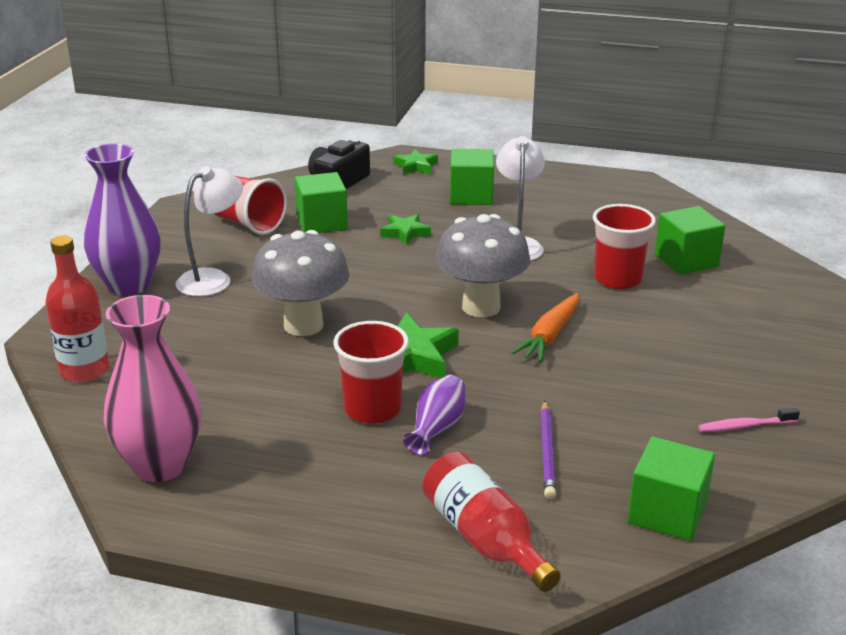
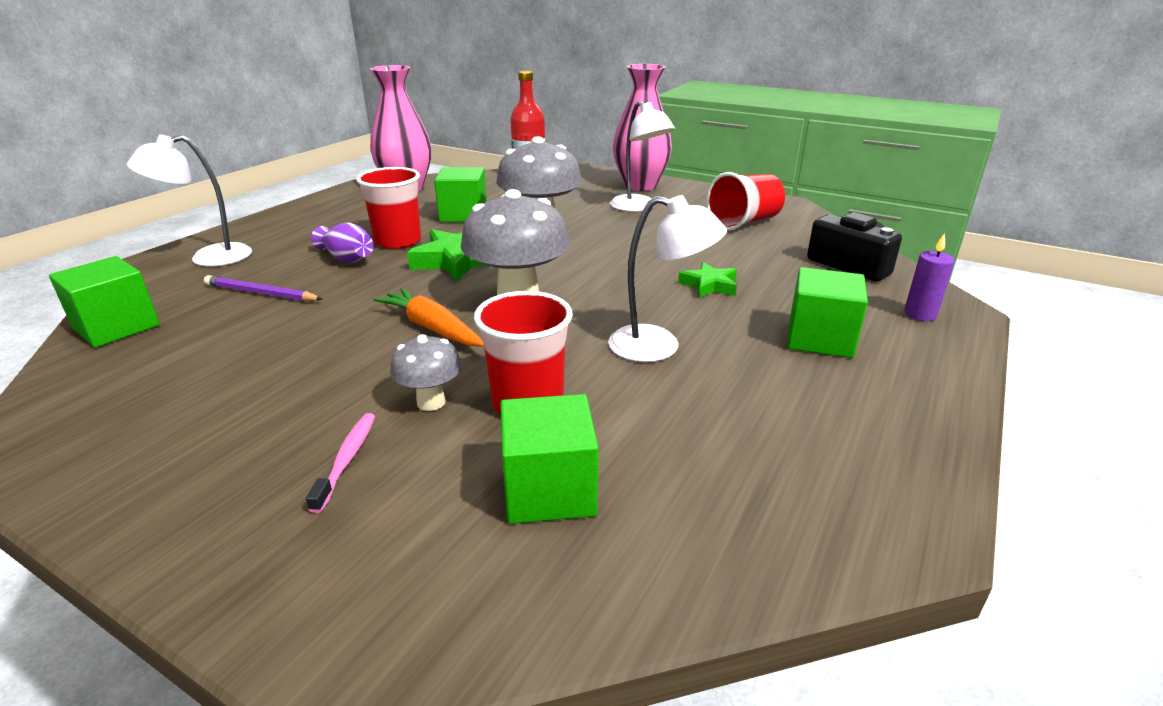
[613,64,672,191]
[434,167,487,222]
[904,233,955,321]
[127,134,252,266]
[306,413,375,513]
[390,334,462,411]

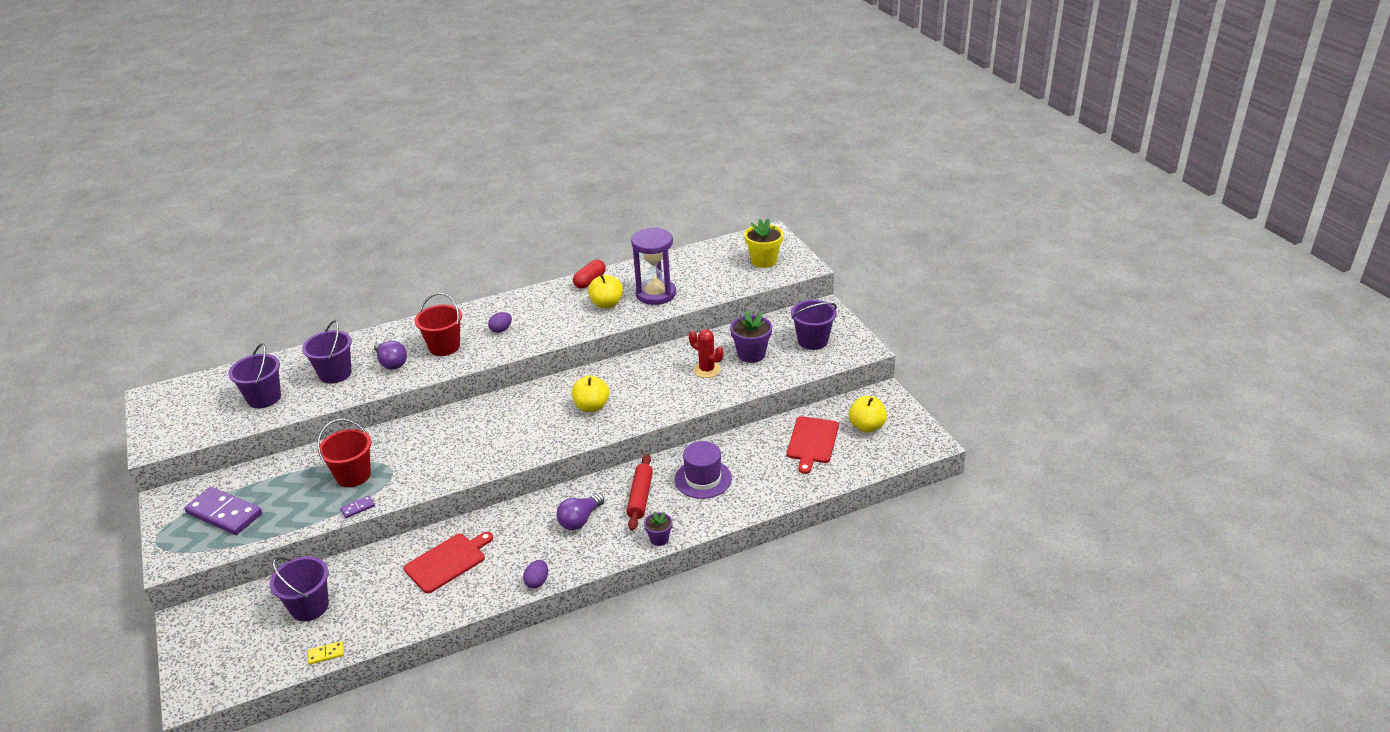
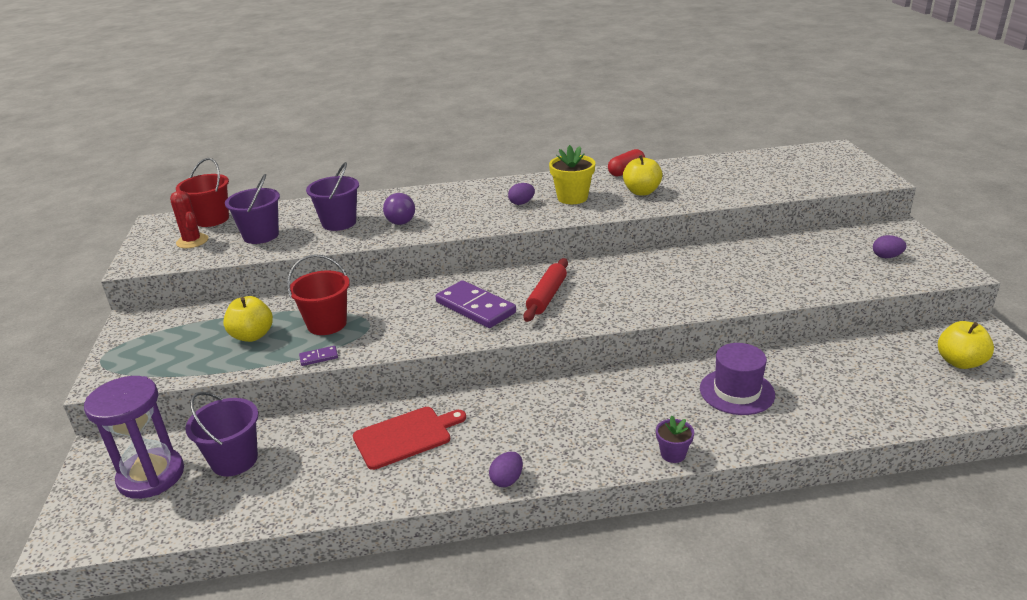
[435,280,516,328]
[308,641,344,664] (first image)
[176,158,229,227]
[556,493,604,530] (first image)
[223,296,273,342]
[523,258,568,322]
[84,376,184,499]
[170,191,208,248]
[730,310,772,363] (first image)
[549,145,595,204]
[787,416,839,474] (first image)
[873,235,906,258]

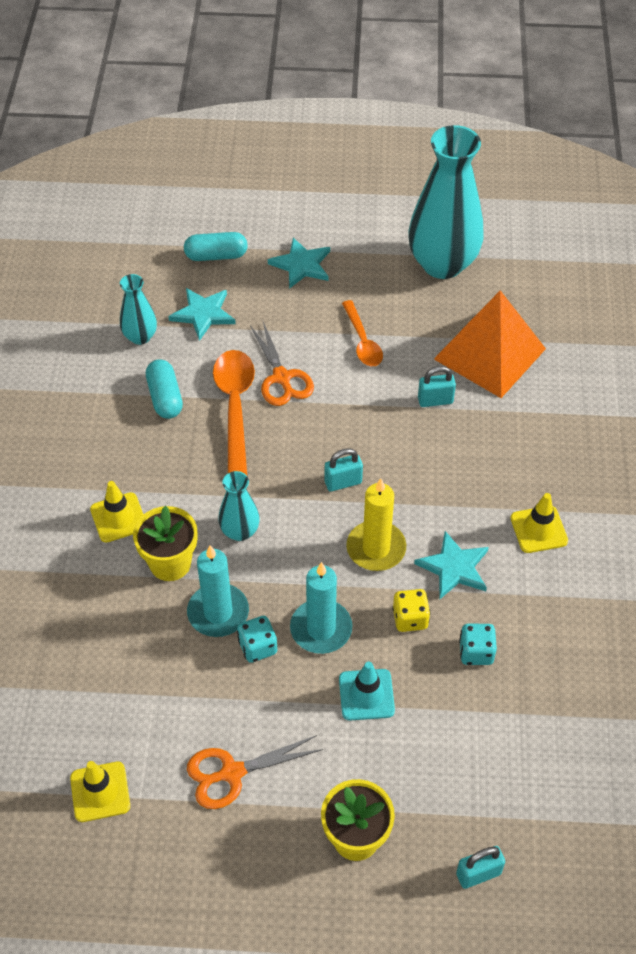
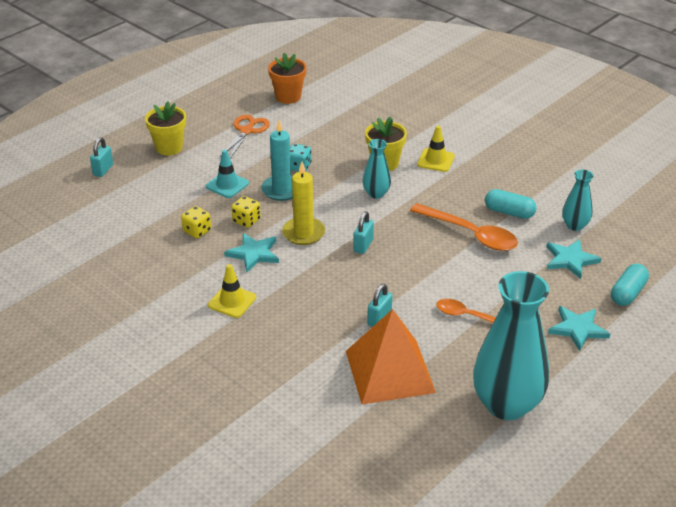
[268,53,307,104]
[187,545,249,637] (first image)
[250,322,314,406] (first image)
[181,206,211,238]

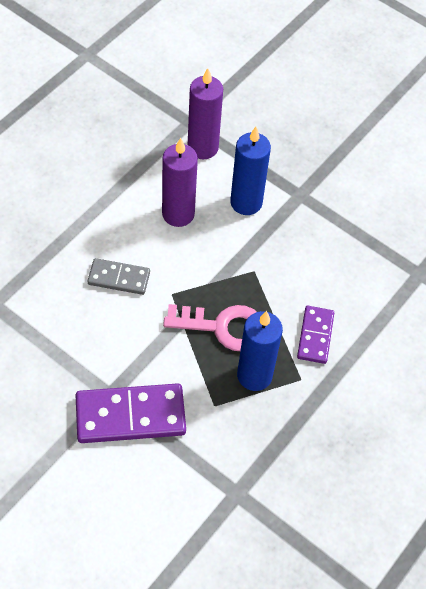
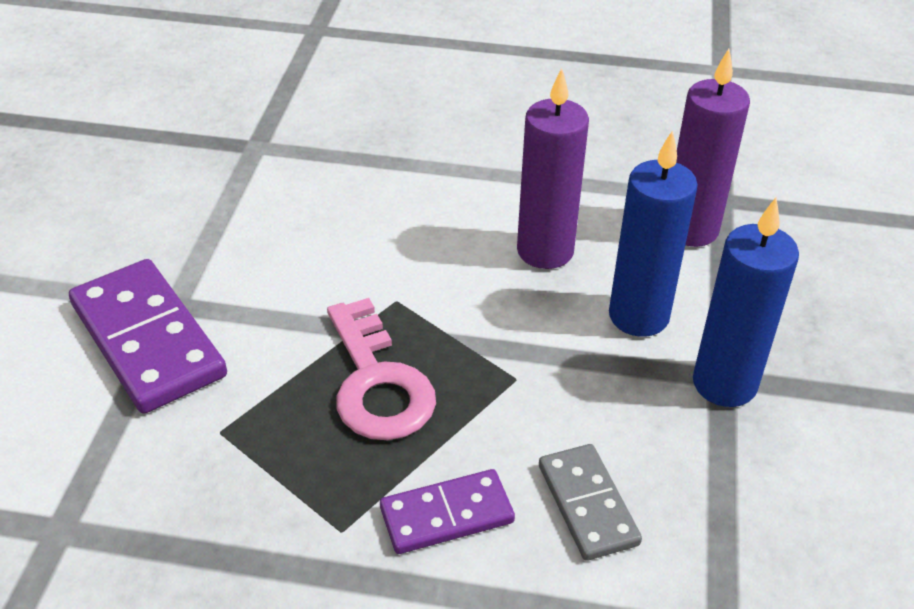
[539,444,642,561]
[693,198,799,407]

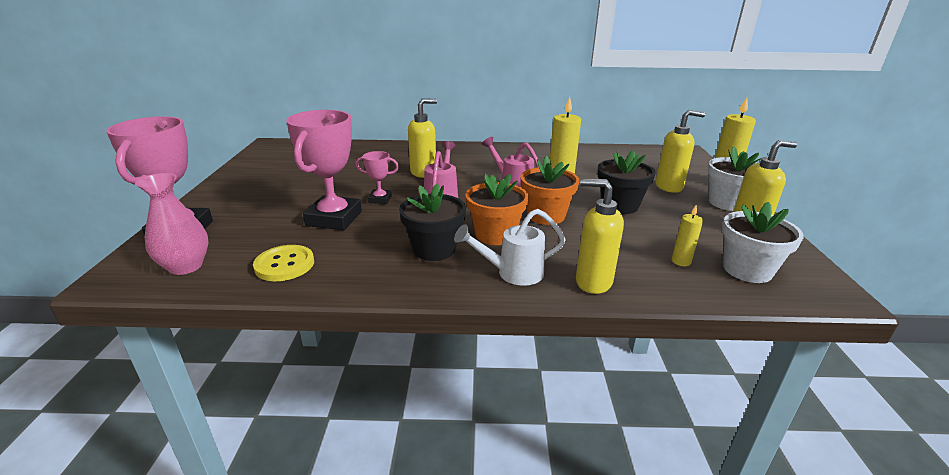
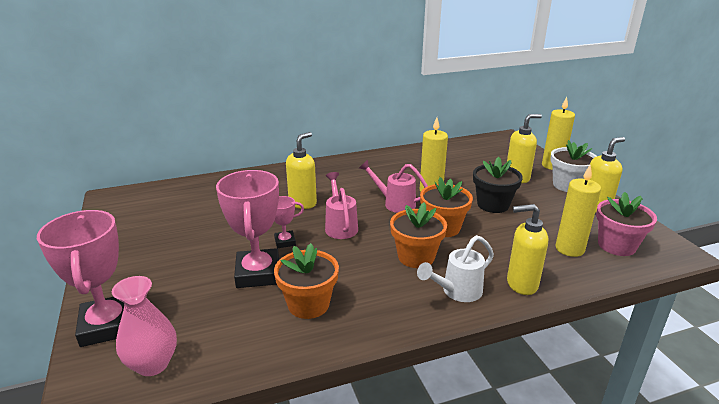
[253,245,314,281] (first image)
[399,184,466,261] (first image)
[555,164,601,257]
[596,192,657,256]
[274,243,339,319]

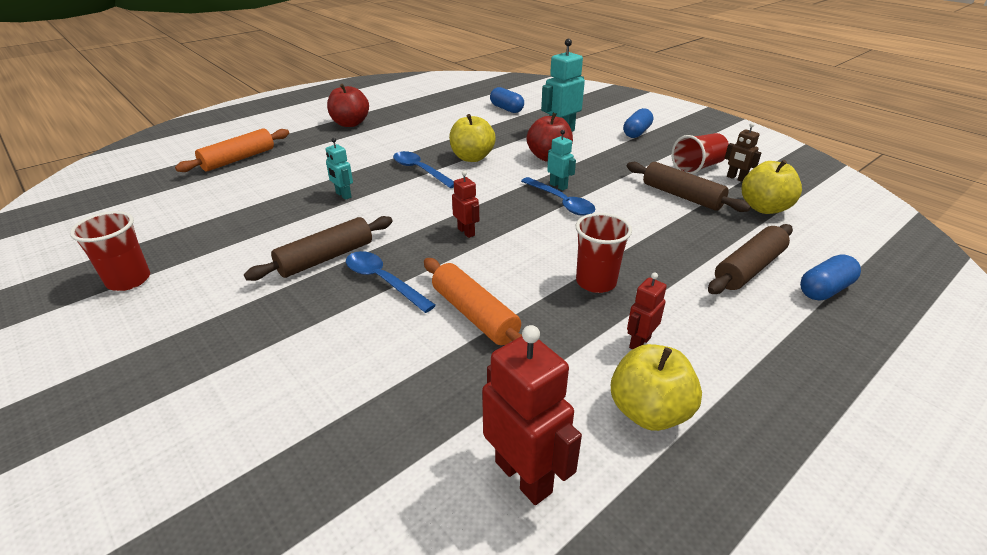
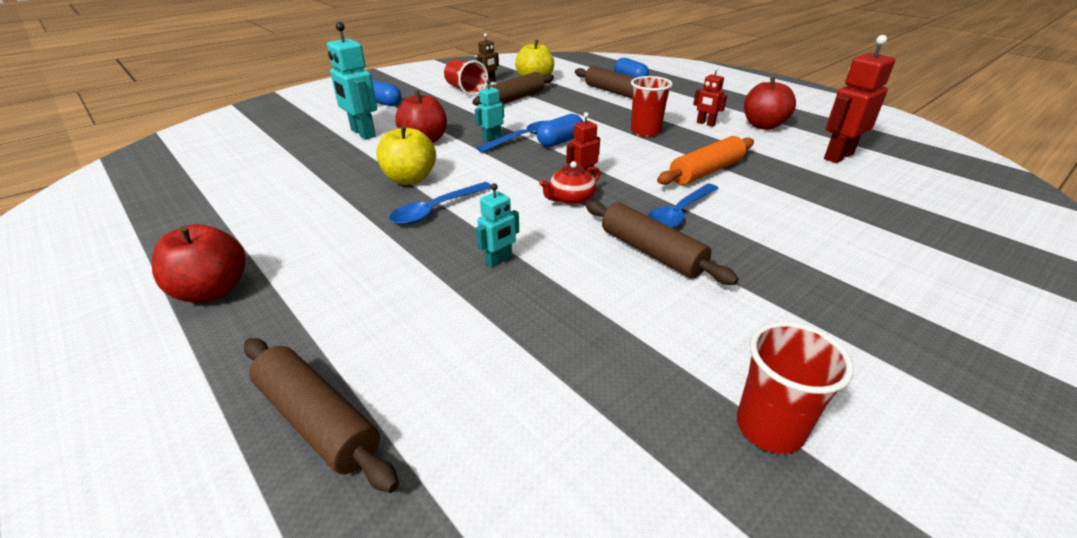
[244,338,399,493]
[537,114,583,147]
[744,77,796,130]
[539,161,600,205]

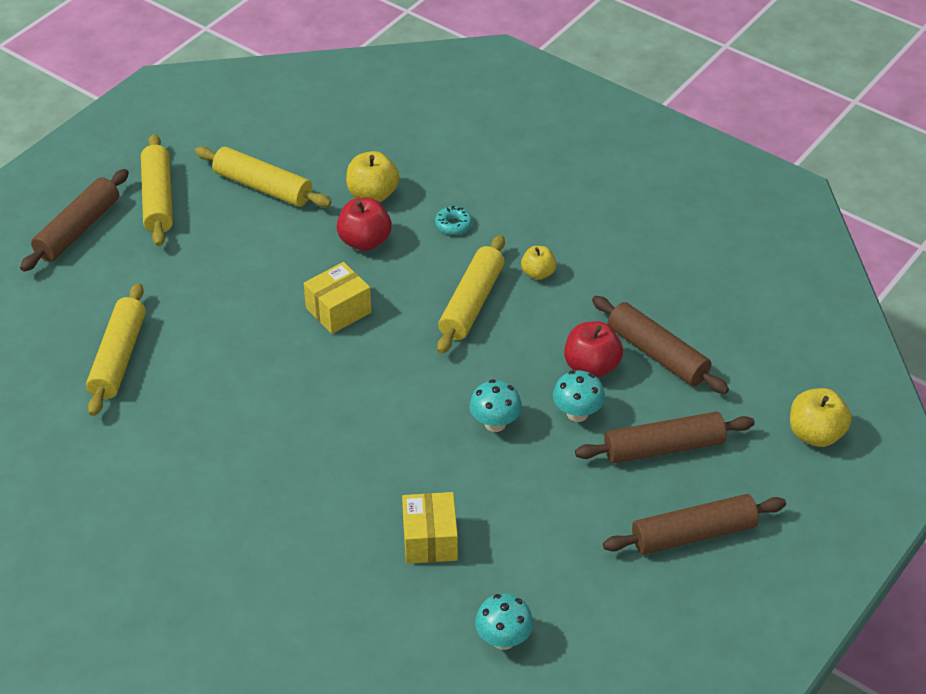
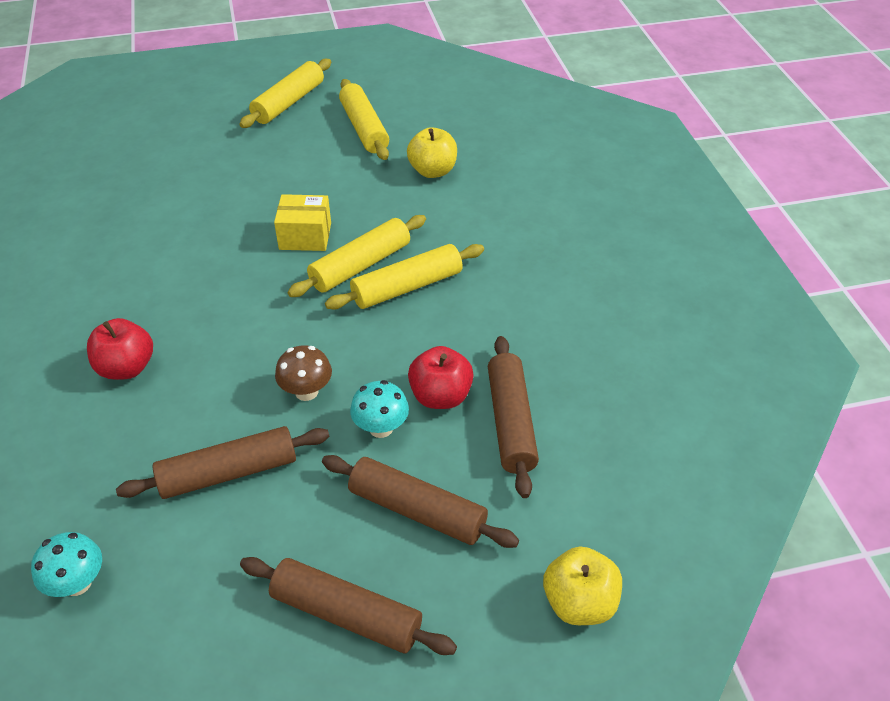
[116,426,329,499]
[288,215,426,297]
[87,318,153,380]
[402,492,458,564] (first image)
[435,206,472,235] (first image)
[275,345,332,401]
[521,246,556,280] (first image)

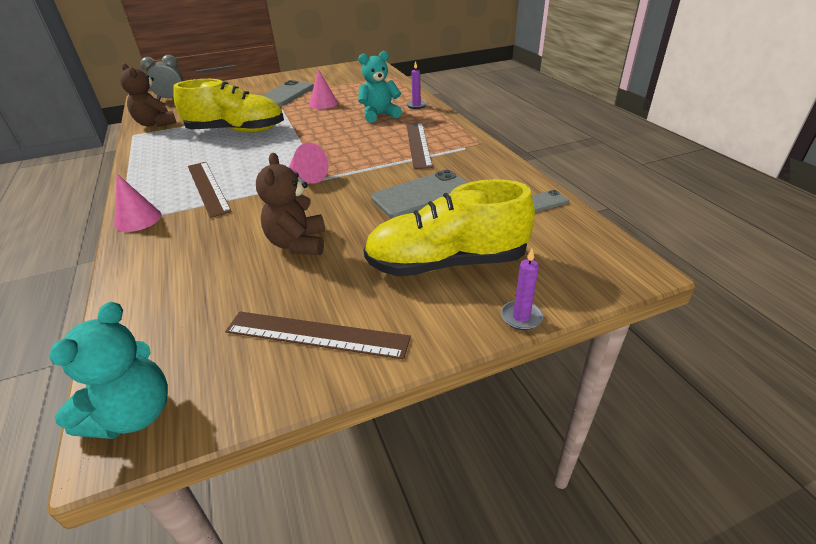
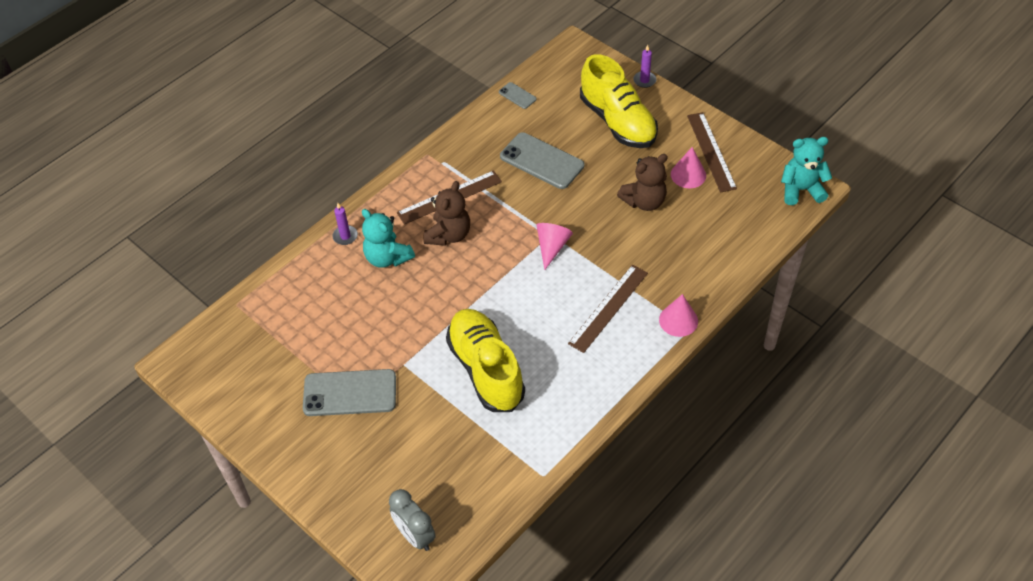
[423,181,470,246]
[671,147,706,188]

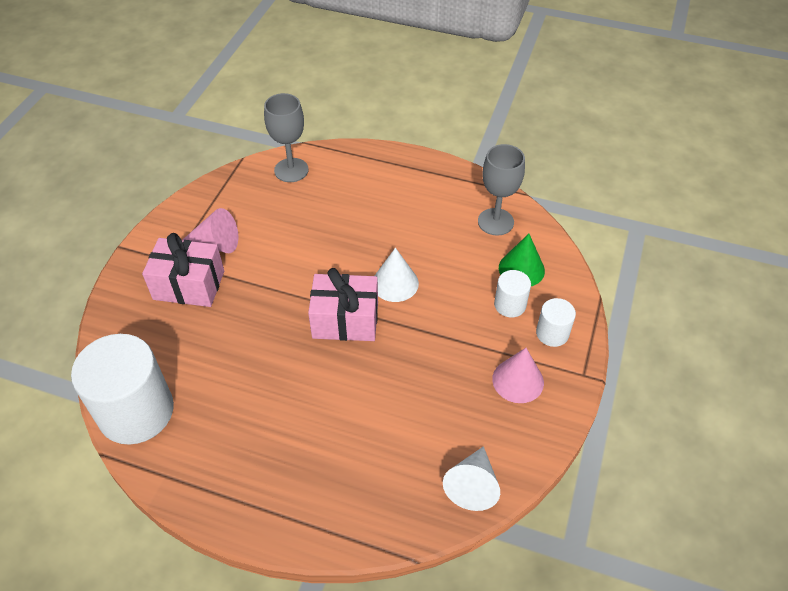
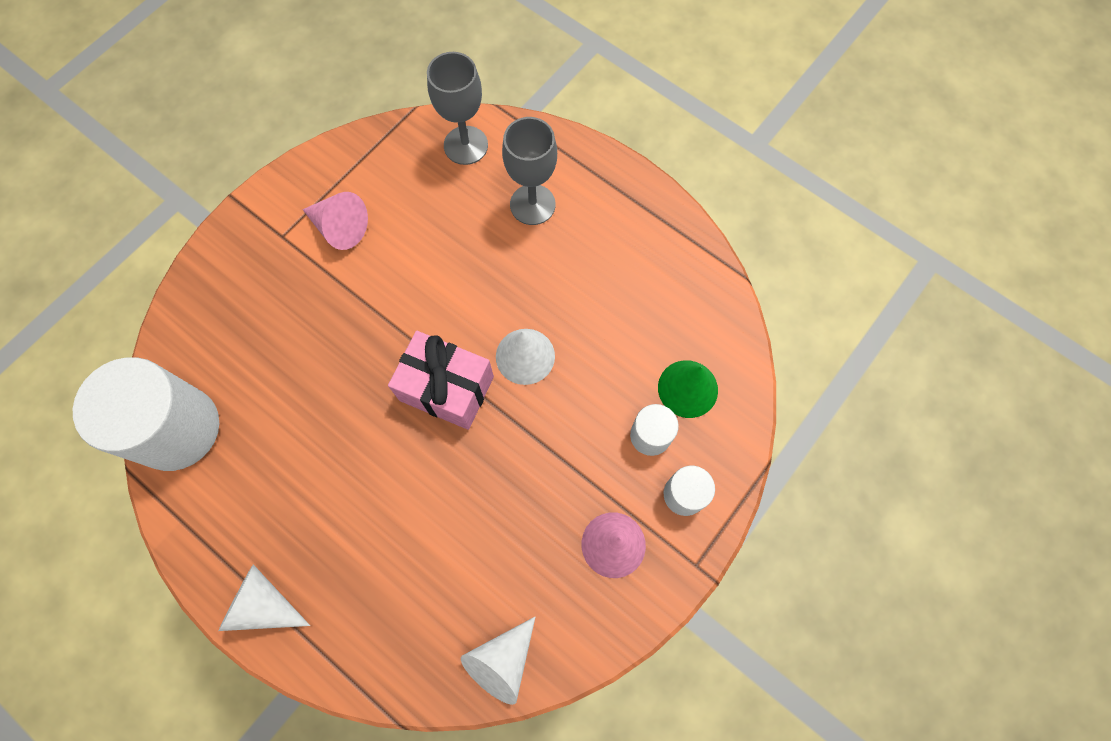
[142,233,224,307] (first image)
[502,117,557,225]
[219,564,310,631]

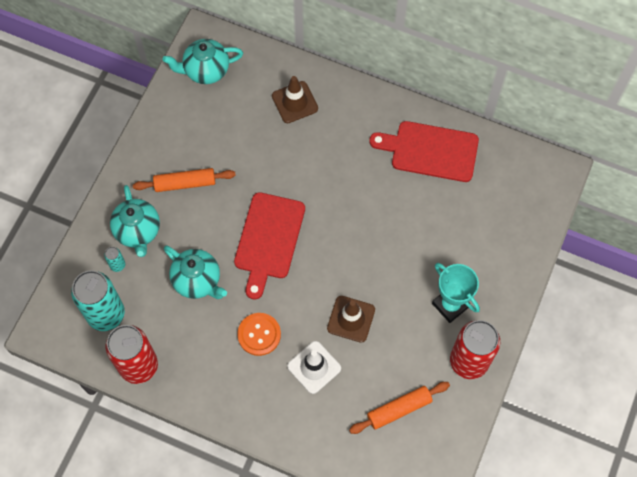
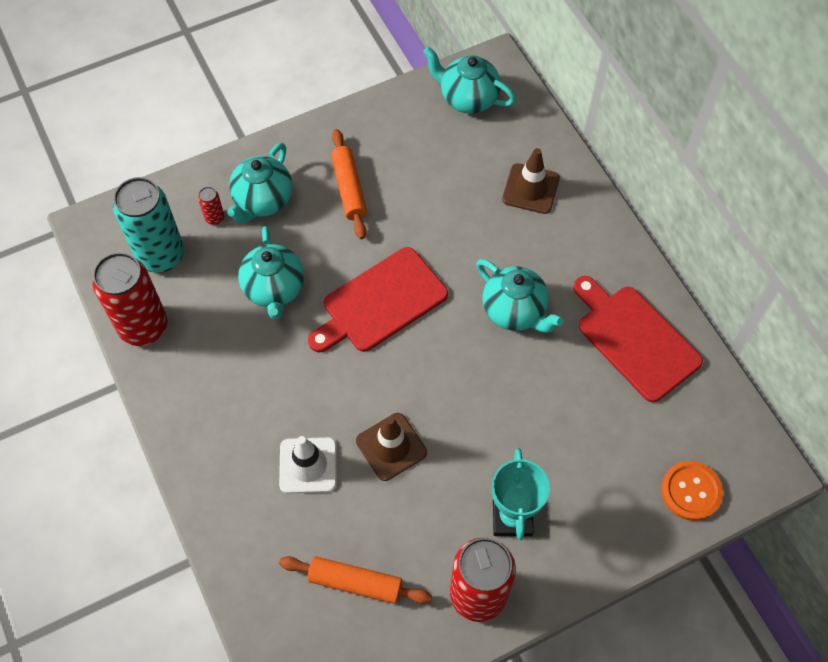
[198,187,224,225]
[331,129,367,239]
[661,461,723,521]
[476,259,564,333]

